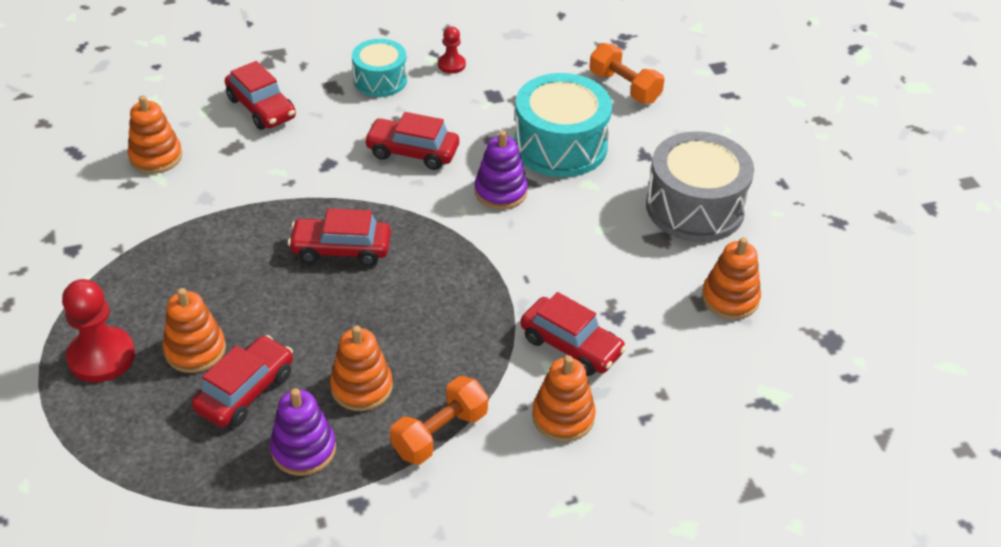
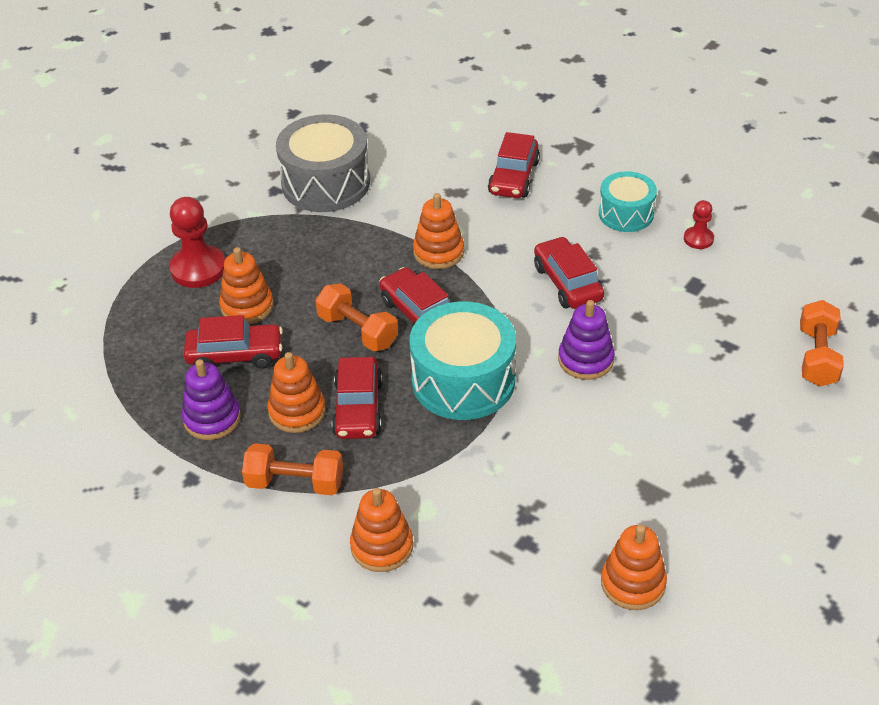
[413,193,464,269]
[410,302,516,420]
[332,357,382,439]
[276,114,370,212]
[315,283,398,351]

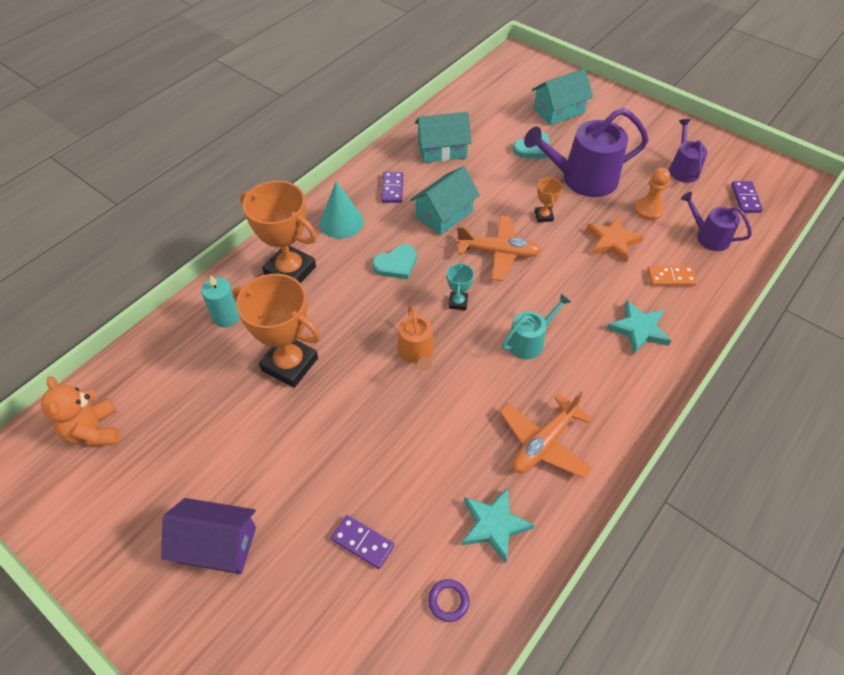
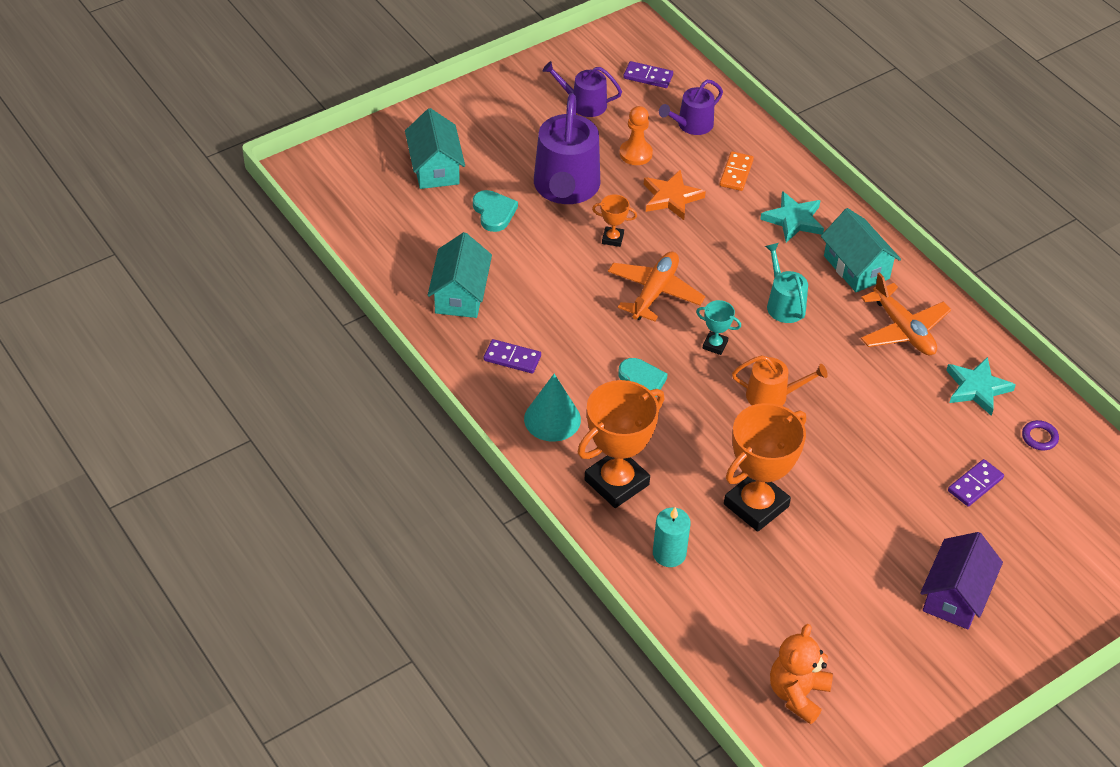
[770,624,833,724]
[821,208,901,292]

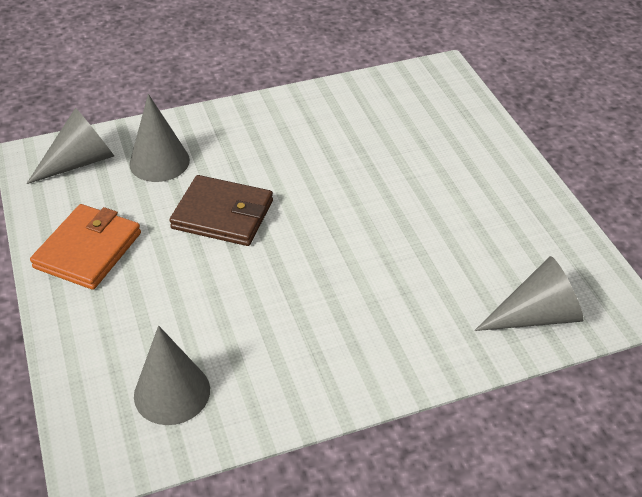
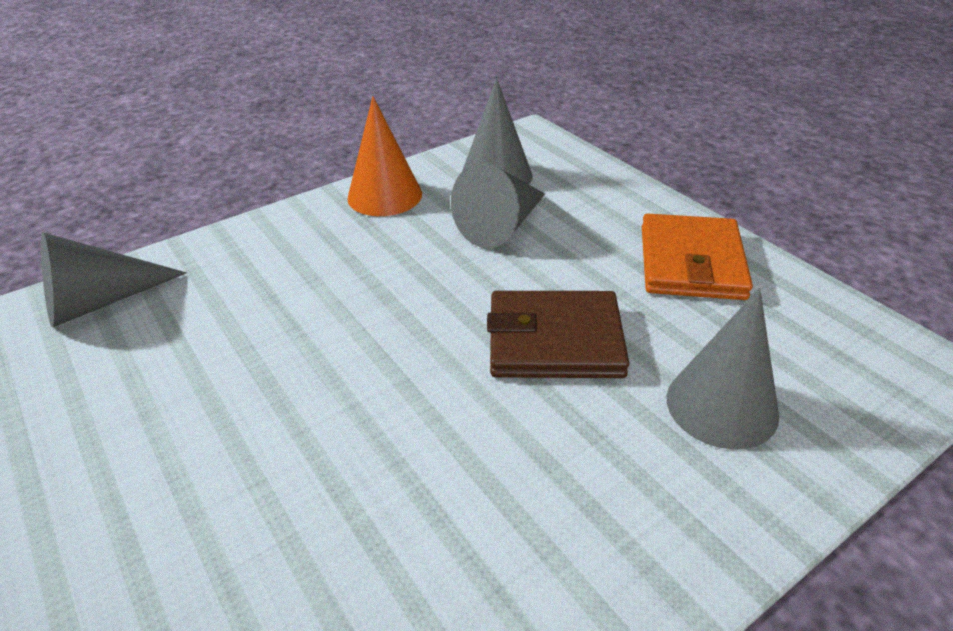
[451,163,545,248]
[347,96,422,216]

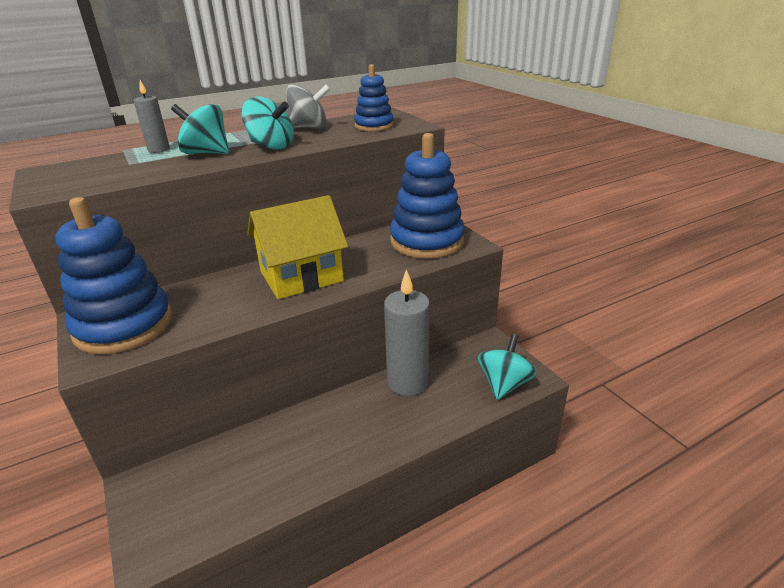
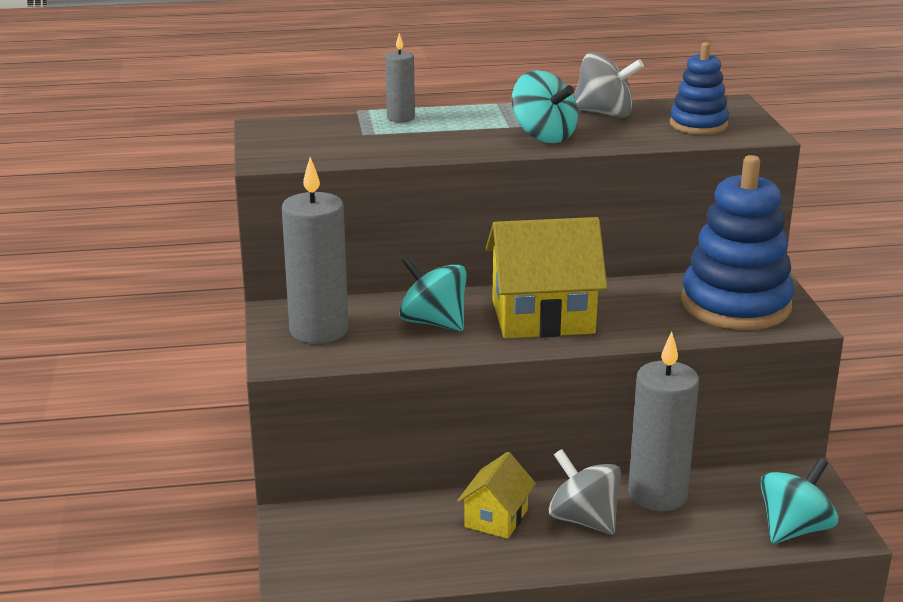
[282,157,348,344]
[399,255,467,332]
[457,452,536,539]
[548,449,621,535]

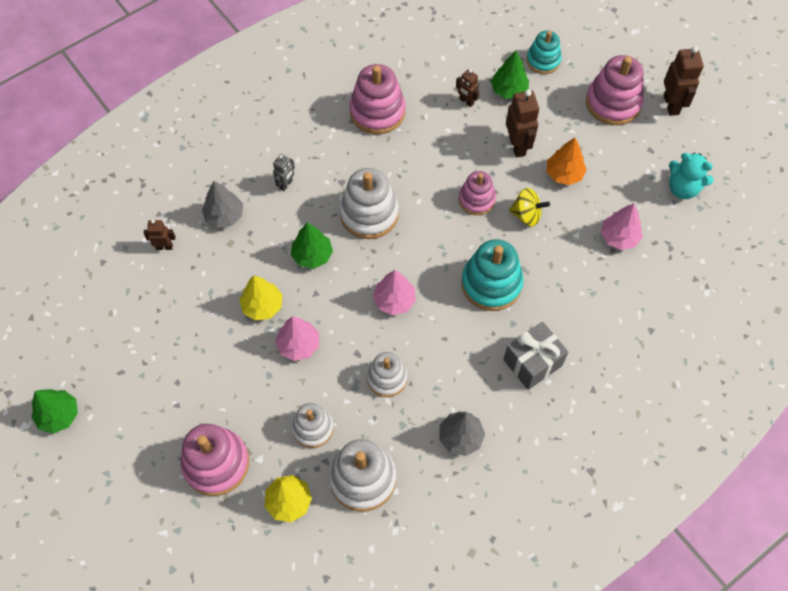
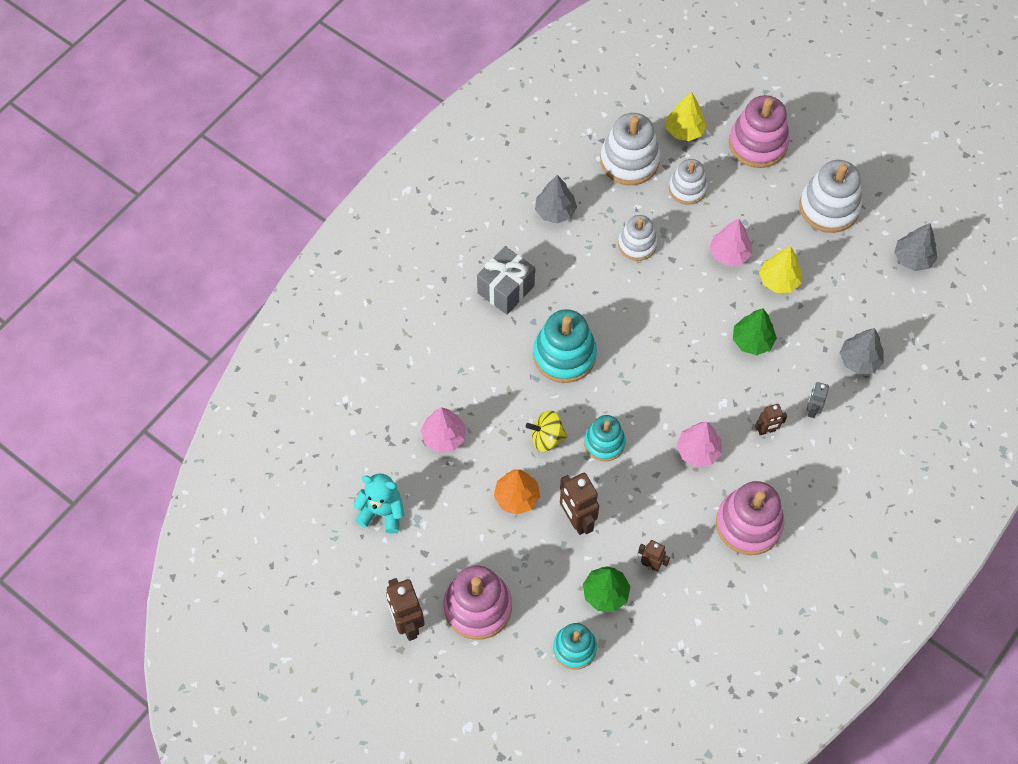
[32,389,78,434] (first image)
[755,404,787,435]
[799,160,862,233]
[677,422,722,467]
[584,415,626,461]
[894,223,937,271]

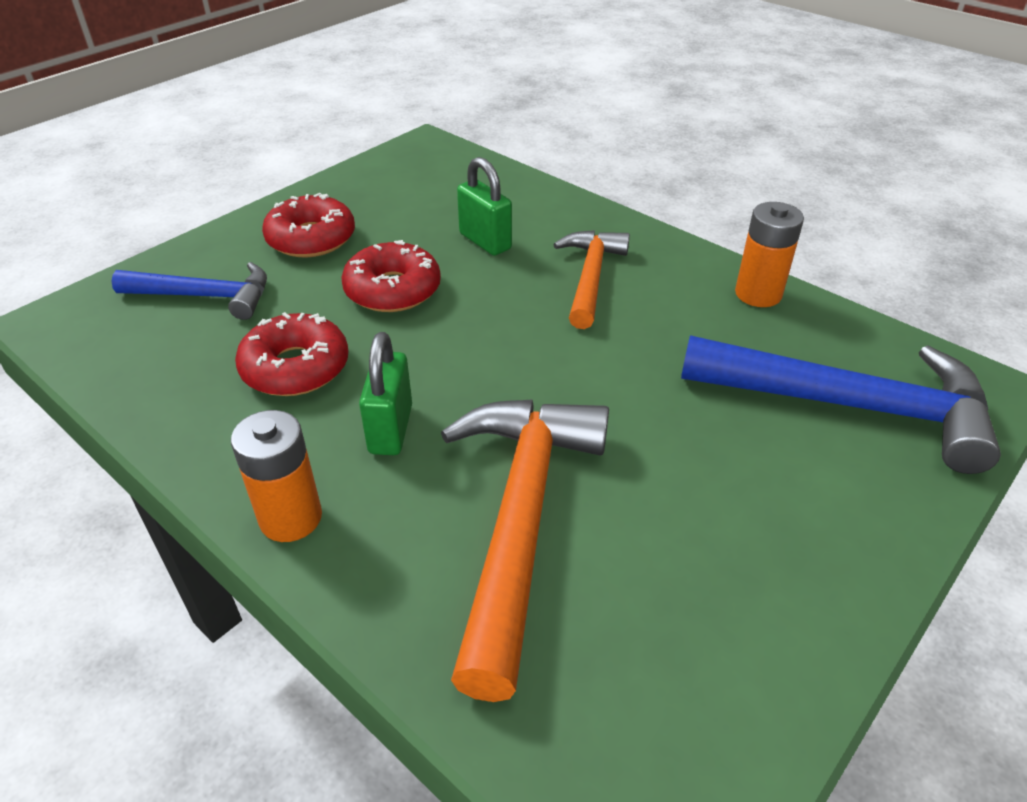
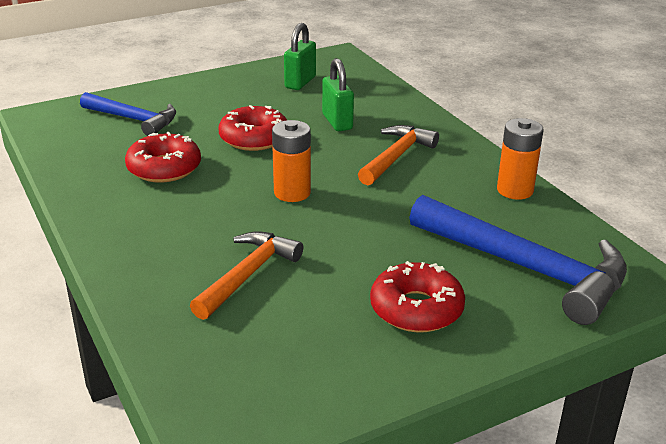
[272,120,311,202]
[370,261,465,332]
[284,23,316,90]
[190,231,303,320]

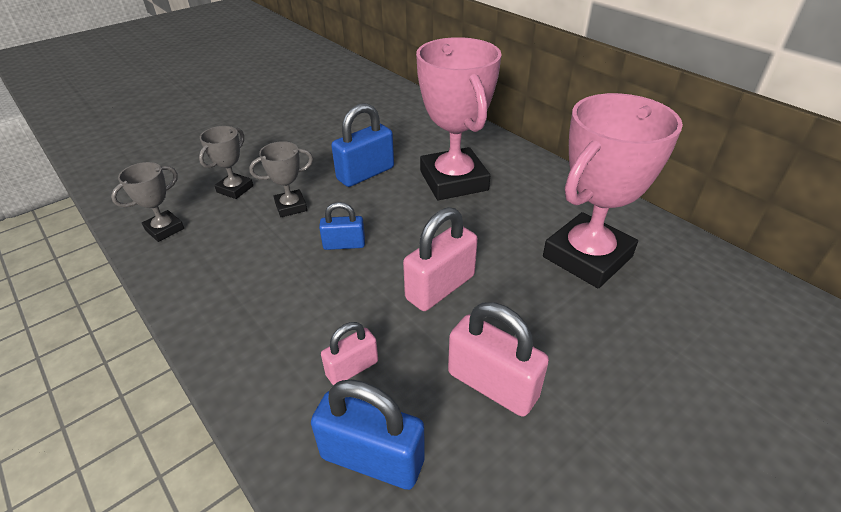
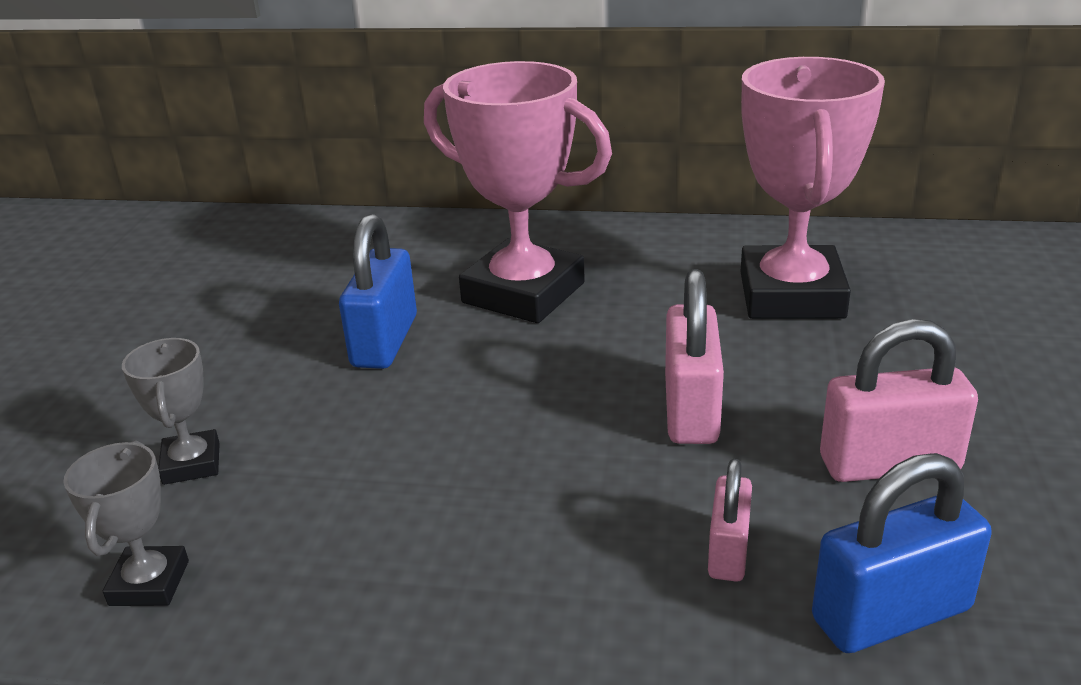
[249,141,313,217] (first image)
[319,202,365,250] (first image)

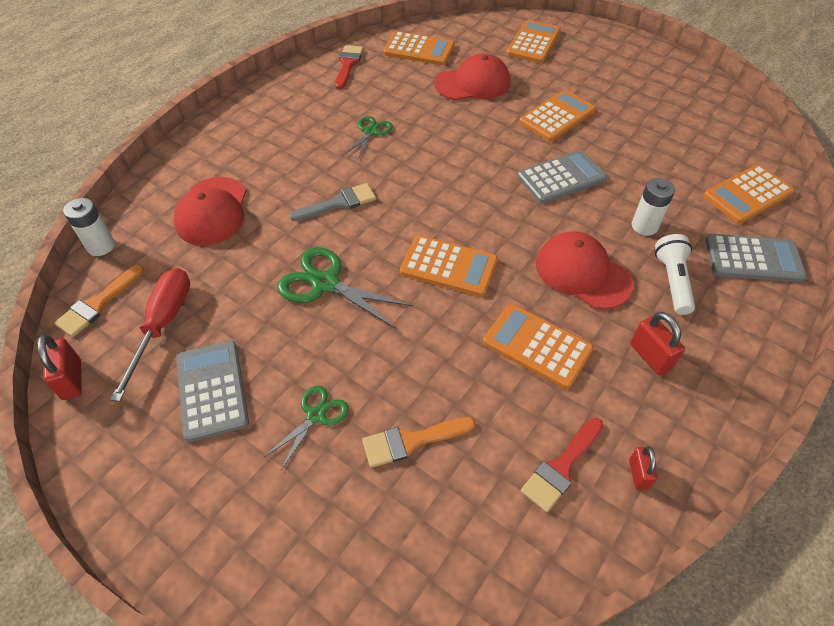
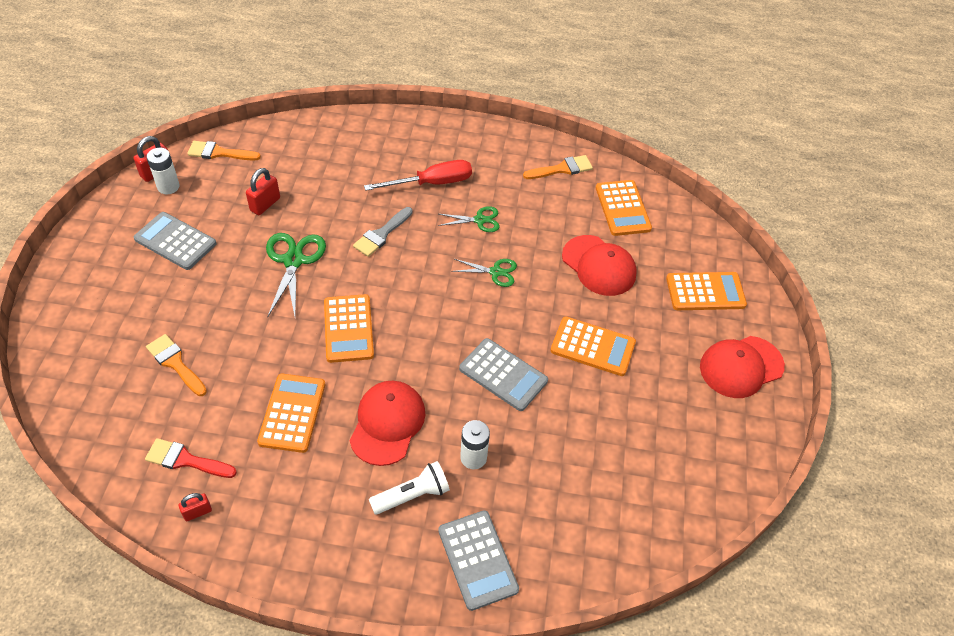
[147,148,180,194]
[364,160,472,191]
[700,336,785,398]
[134,212,217,270]
[451,259,517,287]
[353,207,413,257]
[523,155,593,179]
[246,168,280,215]
[703,165,795,224] (first image)

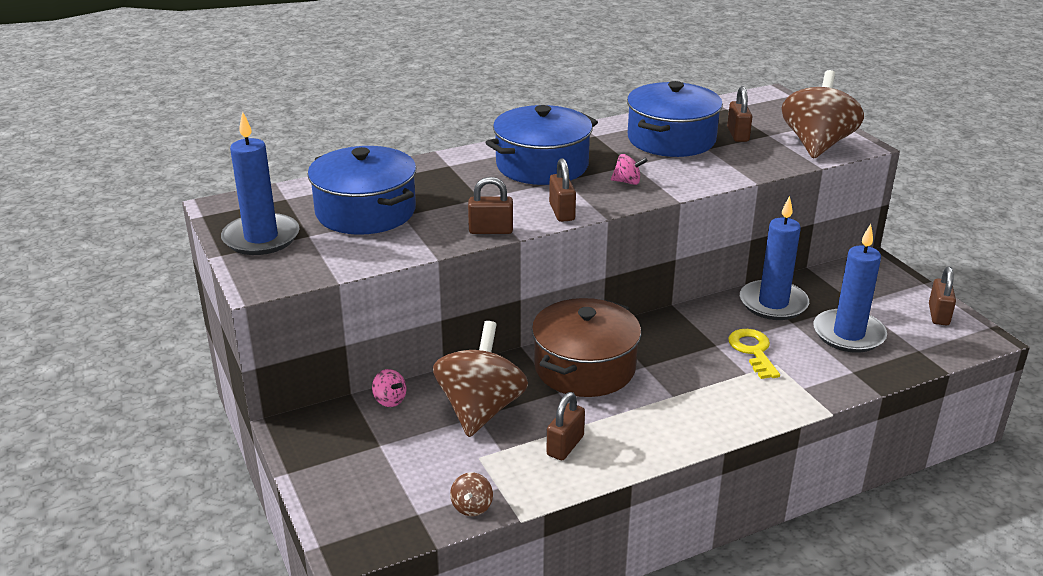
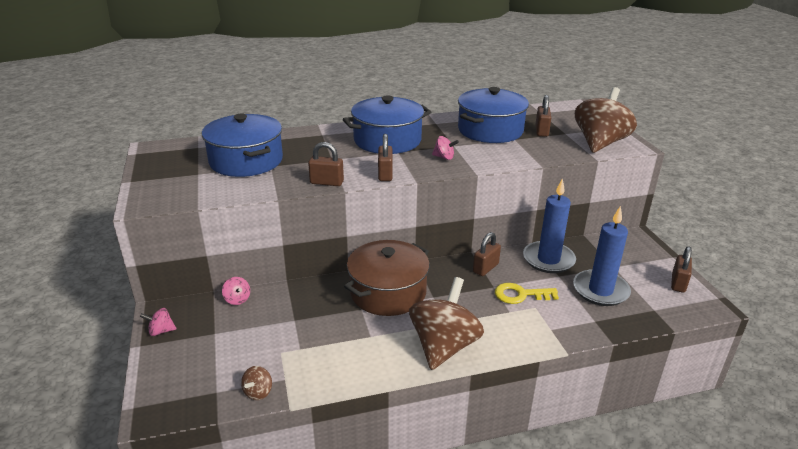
[221,112,300,255] (first image)
[409,277,484,370]
[473,232,501,276]
[495,283,559,304]
[140,308,176,336]

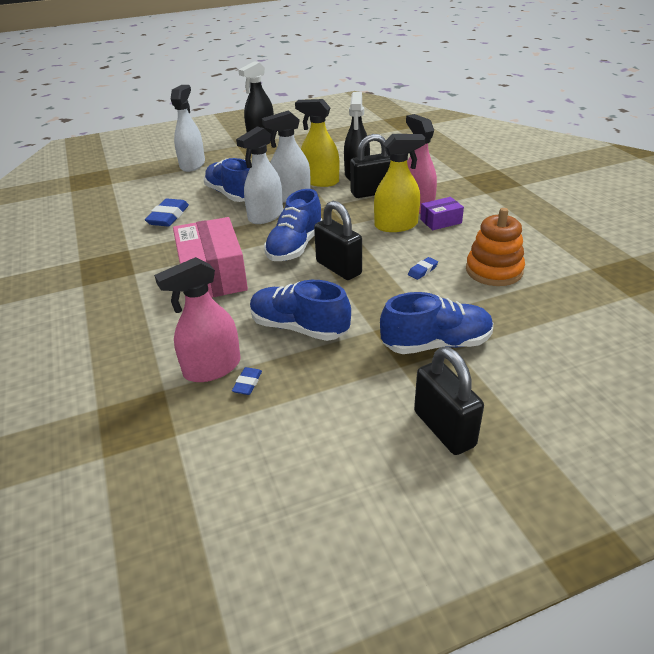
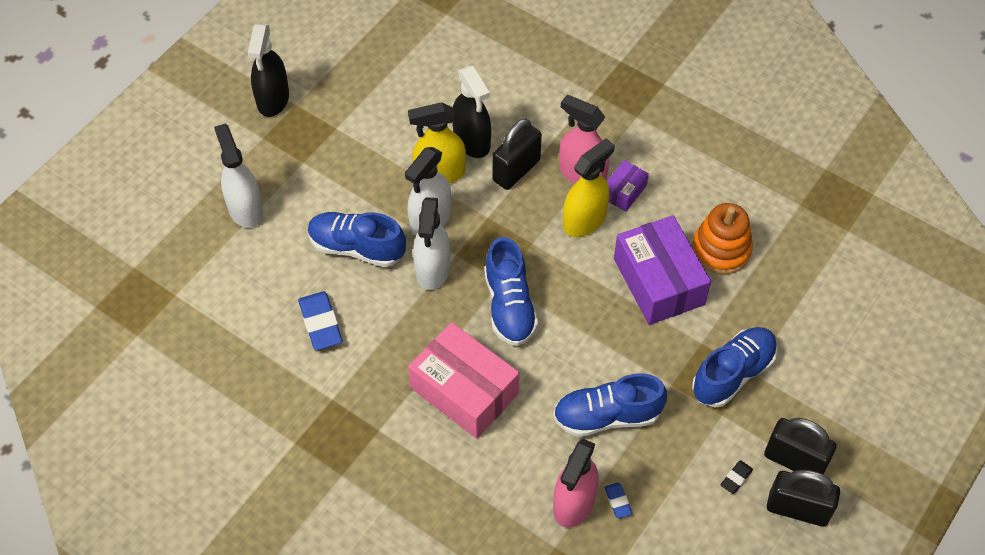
[767,470,840,527]
[614,215,711,325]
[721,460,753,494]

